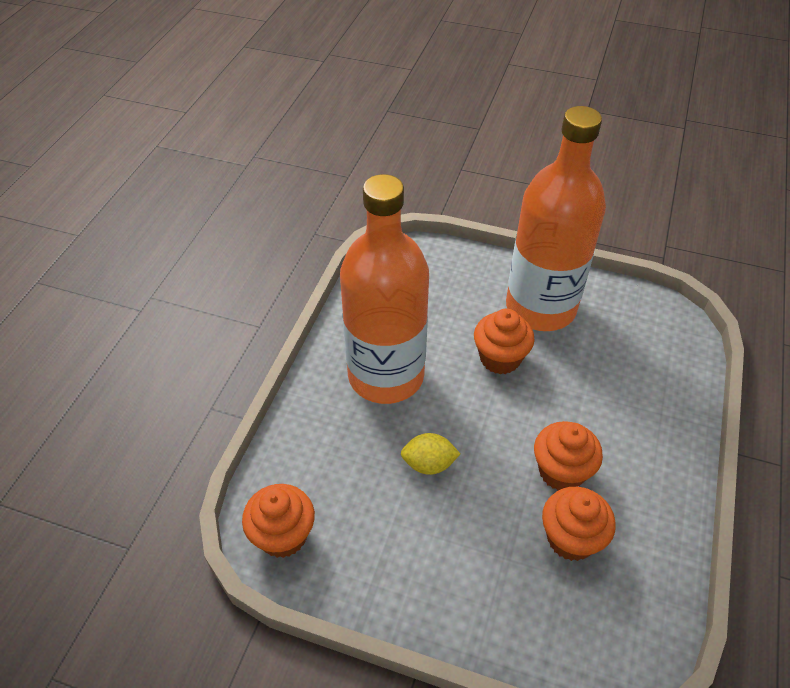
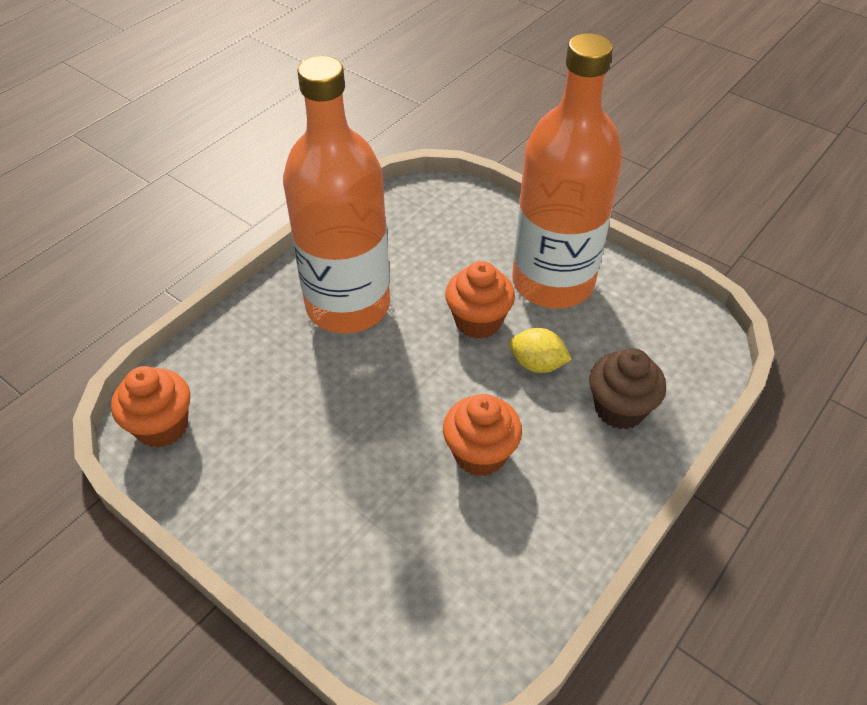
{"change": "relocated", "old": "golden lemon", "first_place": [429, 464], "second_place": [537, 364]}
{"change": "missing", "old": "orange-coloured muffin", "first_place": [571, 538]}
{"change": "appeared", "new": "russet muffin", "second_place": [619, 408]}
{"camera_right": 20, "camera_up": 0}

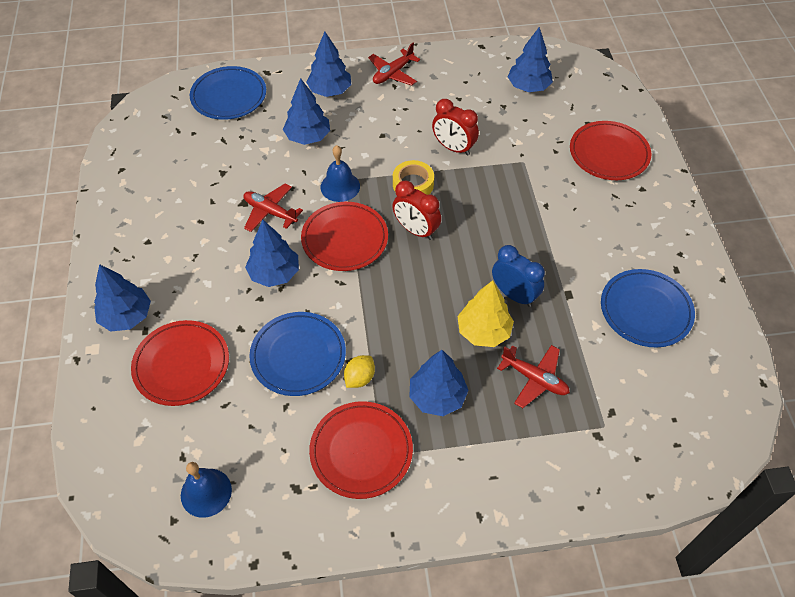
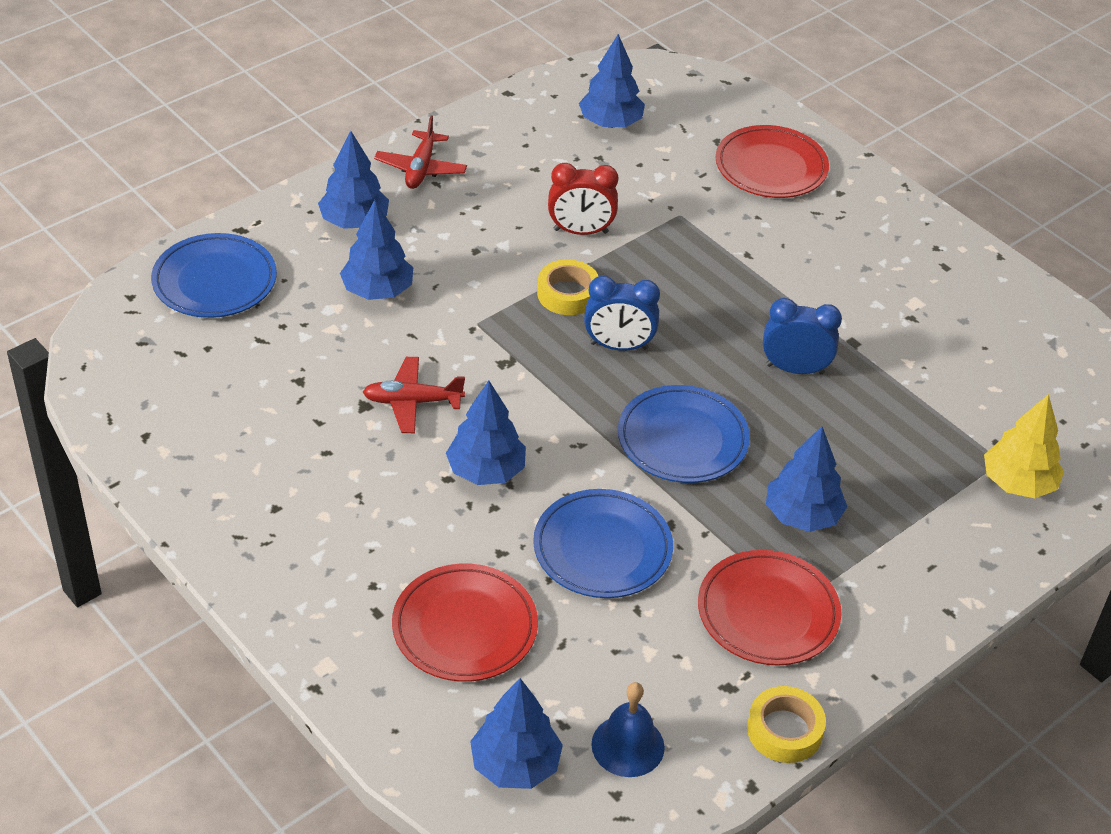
{"change": "relocated", "old": "cobalt fir tree", "first_place": [126, 316], "second_place": [515, 765]}
{"change": "missing", "old": "scarlet flat dish", "first_place": [345, 239]}
{"change": "missing", "old": "cobalt hand bell", "first_place": [340, 186]}
{"change": "missing", "old": "golden lemon", "first_place": [359, 378]}
{"change": "colour", "old": "scarlet alarm clock", "new": "cobalt alarm clock", "first_place": [416, 230], "second_place": [618, 346]}
{"change": "relocated", "old": "golden fir tree", "first_place": [483, 331], "second_place": [1018, 483]}
{"change": "missing", "old": "scarlet plane", "first_place": [534, 379]}
{"change": "relocated", "old": "cobalt flat dish", "first_place": [645, 310], "second_place": [682, 439]}
{"change": "appeared", "new": "golden roll of tape", "second_place": [784, 730]}
{"camera_right": -35, "camera_up": -10}

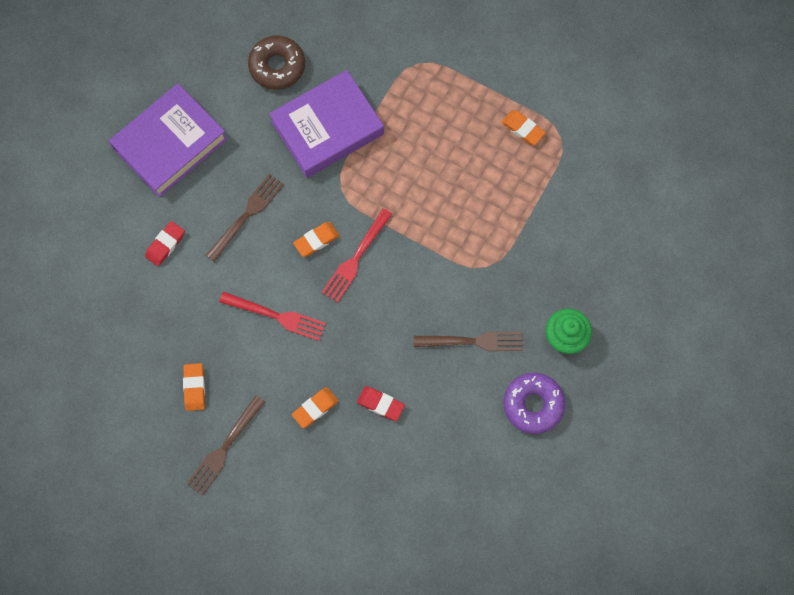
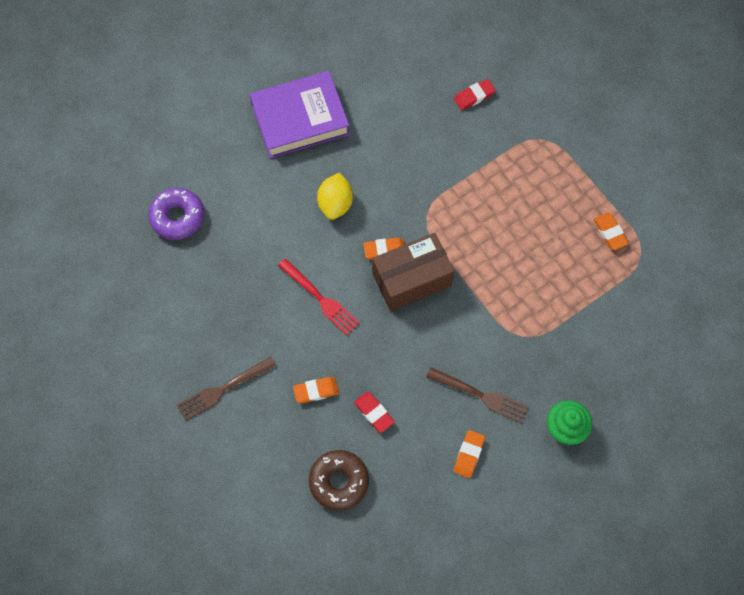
{"change": "relocated", "old": "scarlet pencil eraser", "first_place": [165, 245], "second_place": [474, 96]}
{"change": "relocated", "old": "orange-coloured pencil eraser", "first_place": [194, 387], "second_place": [468, 454]}
{"change": "exchanged", "old": "russet table fork", "new": "golden lemon", "first_place": [246, 215], "second_place": [335, 204]}
{"change": "relocated", "old": "russet doughnut", "first_place": [277, 66], "second_place": [339, 481]}
{"change": "missing", "old": "violet hardcover", "first_place": [327, 128]}
{"change": "exchanged", "old": "scarlet table fork", "new": "russet parcel", "first_place": [356, 258], "second_place": [411, 279]}
{"change": "relocated", "old": "violet doughnut", "first_place": [533, 404], "second_place": [177, 217]}
{"camera_right": 25, "camera_up": -5}

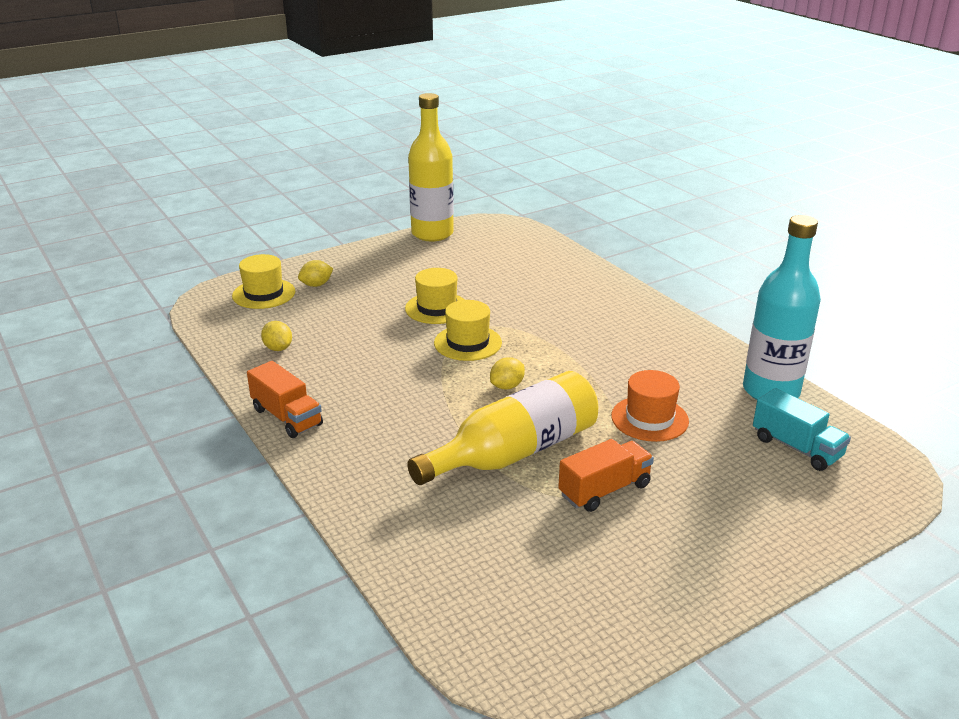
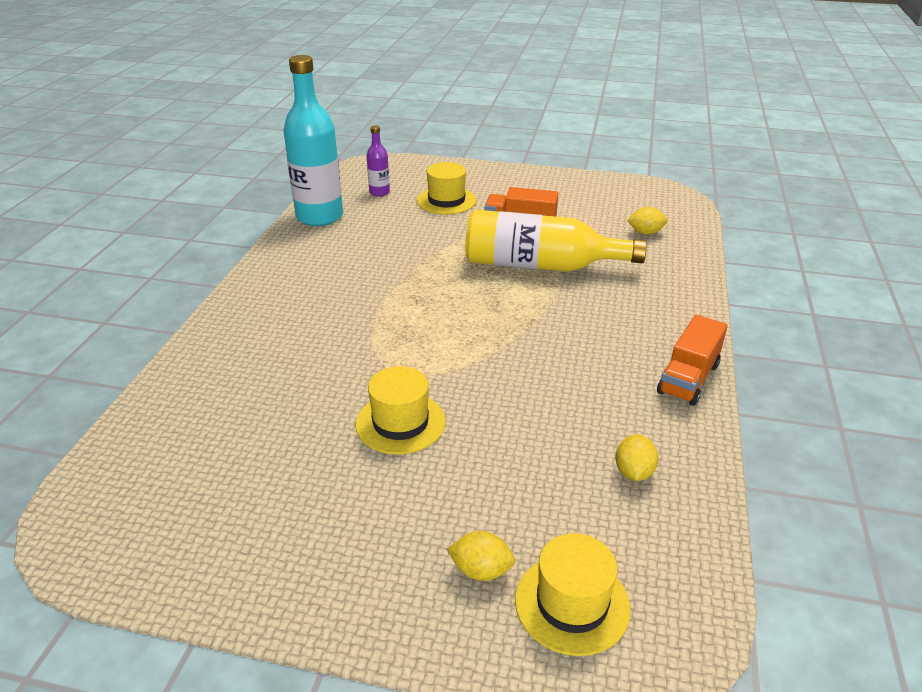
{"change": "spun", "old": "orange-coloured toy truck", "first_place": [287, 417], "second_place": [688, 378], "degrees": -150}
{"change": "missing", "old": "golden drink bottle", "first_place": [432, 234]}
{"change": "relocated", "old": "golden hat", "first_place": [467, 343], "second_place": [446, 201]}
{"change": "relocated", "old": "golden lemon", "first_place": [507, 386], "second_place": [645, 232]}
{"change": "missing", "old": "orange-coloured hat", "first_place": [649, 418]}
{"change": "exchanged", "old": "aqua toy truck", "new": "violet drink bottle", "first_place": [796, 447], "second_place": [379, 192]}
{"camera_right": -135, "camera_up": 5}

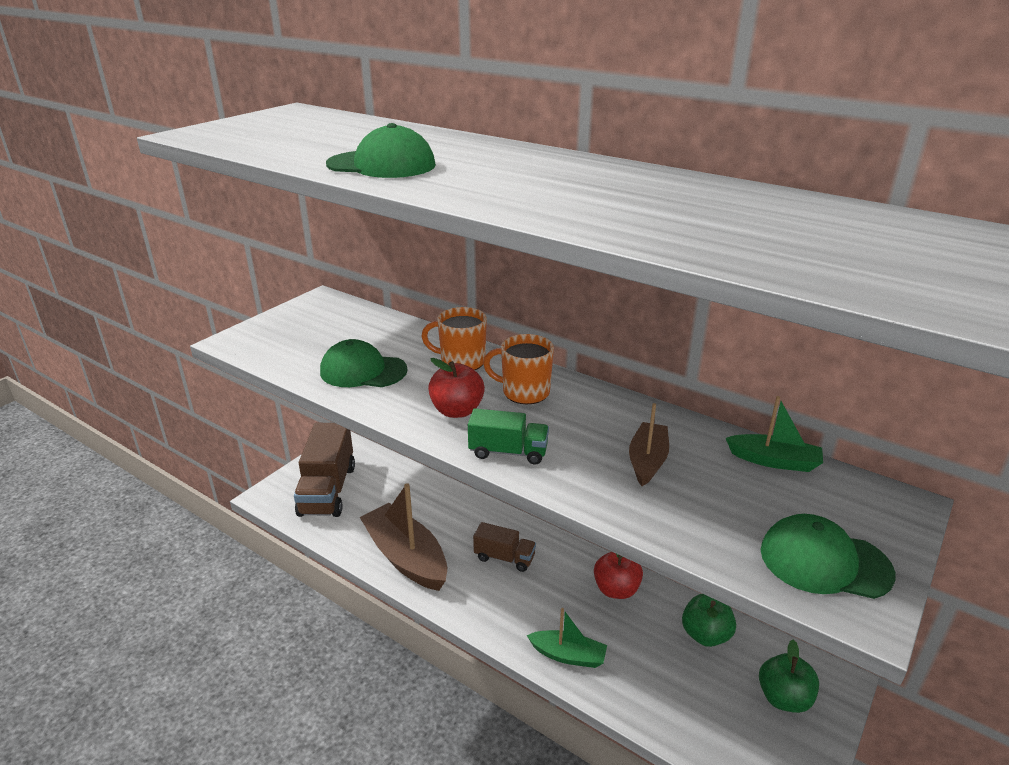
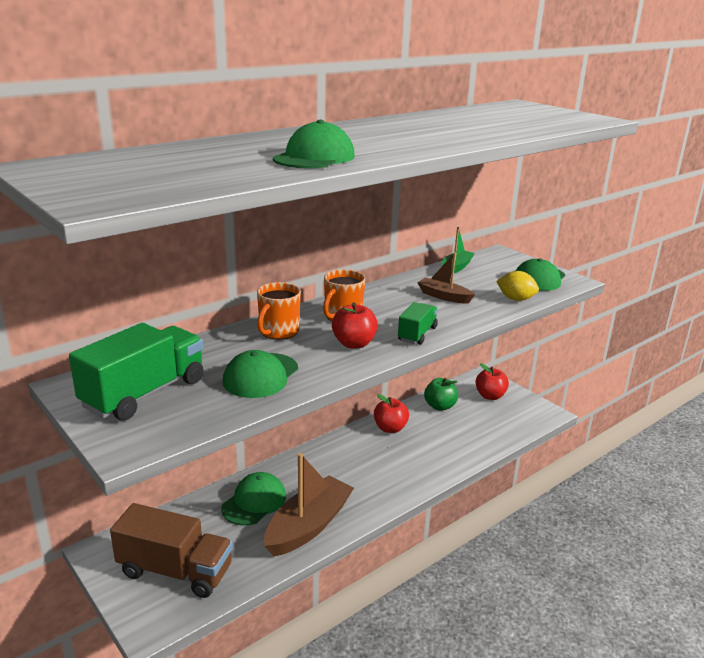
{"change": "spun", "old": "russet toy boat", "first_place": [406, 557], "second_place": [308, 526], "degrees": 150}
{"change": "missing", "old": "russet toy truck", "first_place": [504, 558]}
{"change": "missing", "old": "leaf-green toy boat", "first_place": [568, 655]}
{"change": "colour", "old": "leaf-green apple", "new": "scarlet apple", "first_place": [783, 698], "second_place": [490, 396]}
{"change": "appeared", "new": "leaf-green toy truck", "second_place": [144, 393]}
{"change": "appeared", "new": "leaf-green peaked cap", "second_place": [254, 502]}
{"change": "appeared", "new": "golden lemon", "second_place": [515, 299]}
{"camera_right": -75, "camera_up": -5}

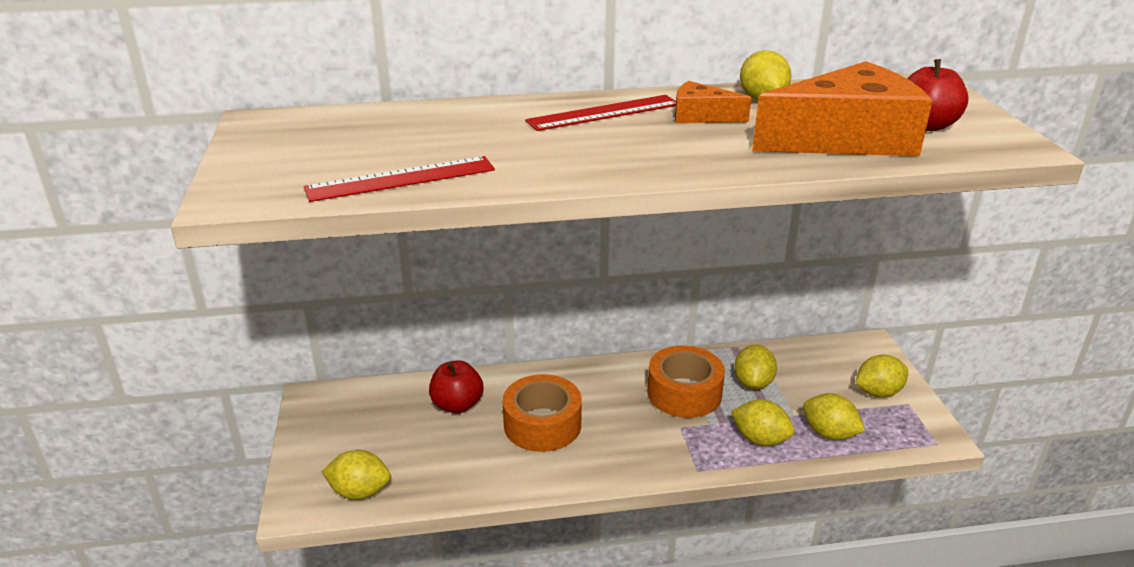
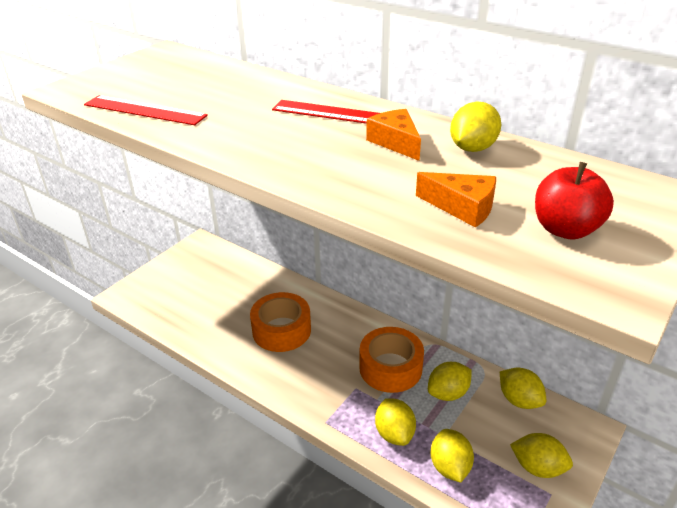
{"change": "relocated", "old": "golden lemon", "first_place": [359, 491], "second_place": [519, 400]}
{"change": "missing", "old": "scarlet apple", "first_place": [457, 405]}
{"change": "size", "old": "orange-coloured cheese", "first_place": [846, 139], "second_place": [462, 207], "factor": 0.48}
{"camera_right": 45, "camera_up": 5}

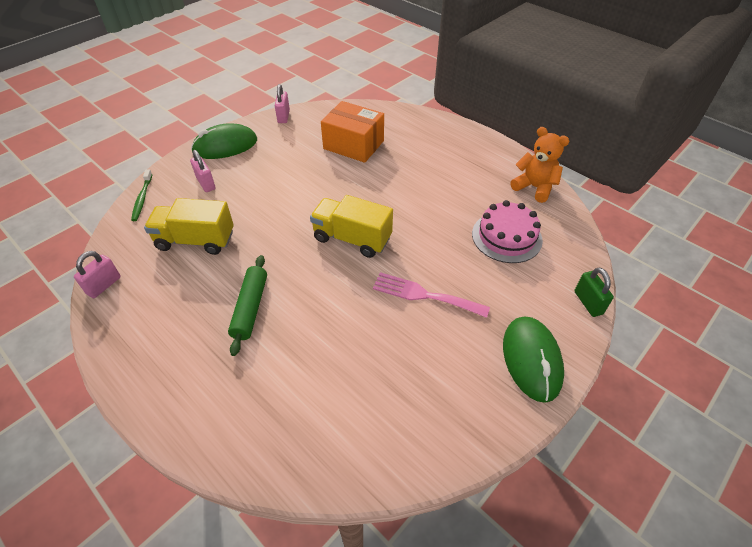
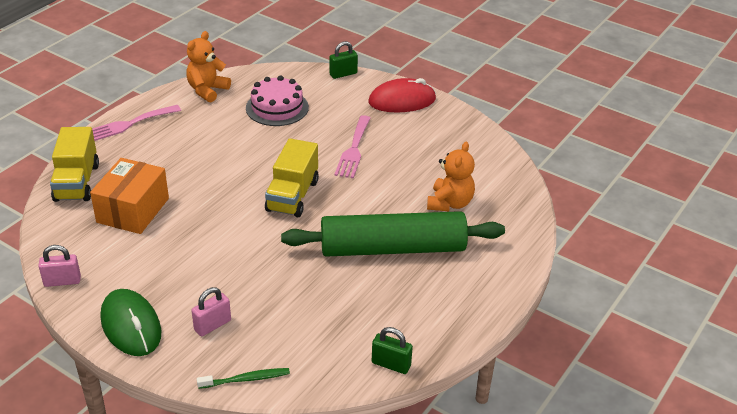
{"change": "colour", "old": "pink padlock", "new": "leaf-green padlock", "first_place": [104, 285], "second_place": [391, 364]}
{"change": "relocated", "old": "golden toy truck", "first_place": [195, 240], "second_place": [77, 182]}
{"change": "size", "old": "leaf-green rolling pin", "first_place": [250, 308], "second_place": [392, 248], "factor": 1.94}
{"change": "colour", "old": "leaf-green mouse", "new": "scarlet mouse", "first_place": [531, 360], "second_place": [402, 101]}
{"change": "appeared", "new": "pink table fork", "second_place": [128, 124]}
{"change": "appeared", "new": "orange-coloured stuffed bear", "second_place": [450, 203]}
{"camera_right": -100, "camera_up": -10}

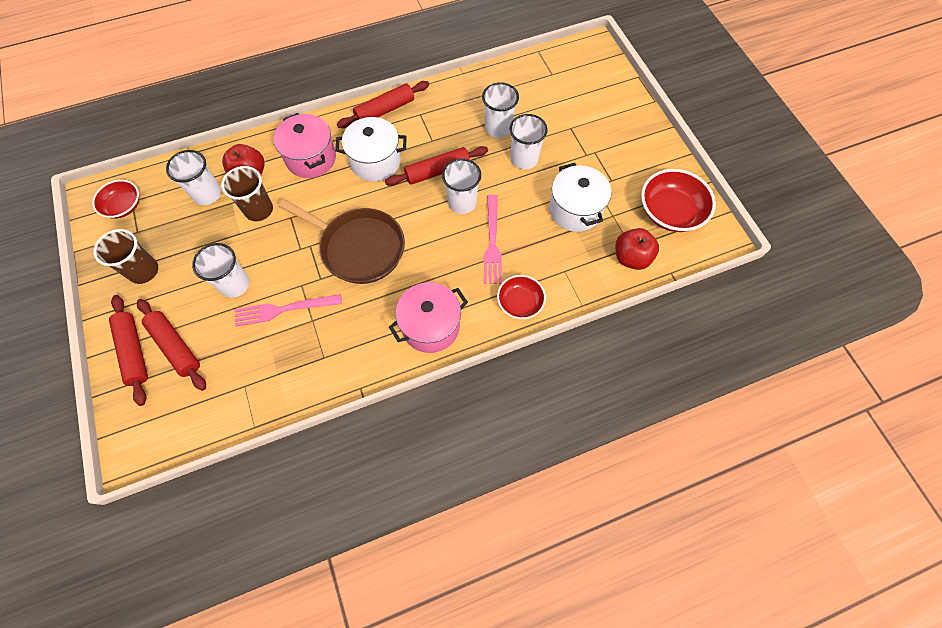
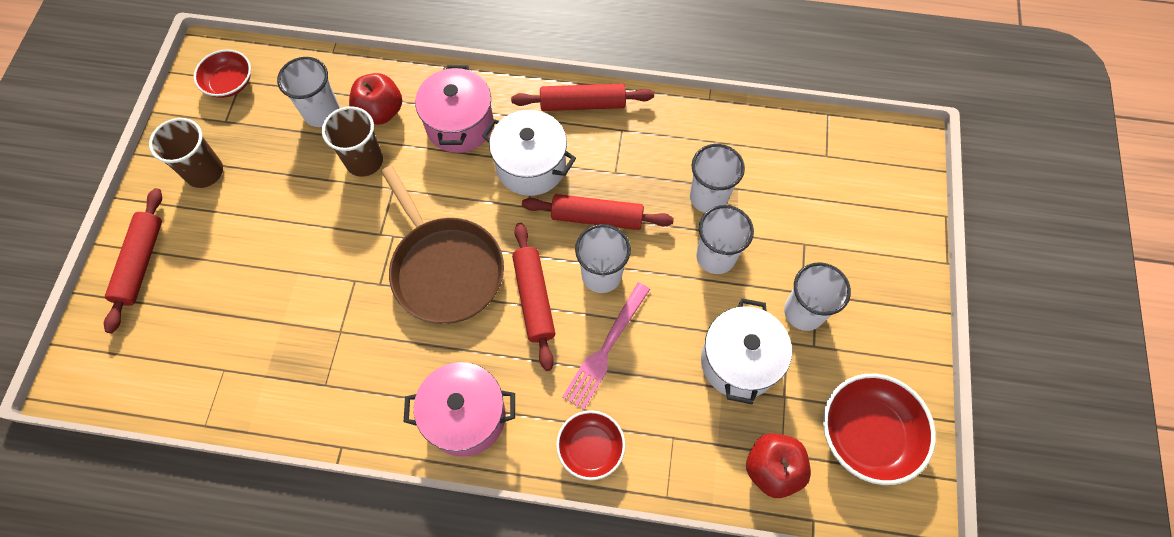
{"change": "relocated", "old": "scarlet rolling pin", "first_place": [175, 346], "second_place": [534, 298]}
{"change": "relocated", "old": "snow-white cup", "first_place": [234, 284], "second_place": [804, 312]}
{"change": "missing", "old": "pink table fork", "first_place": [283, 309]}
{"camera_right": 30, "camera_up": 0}

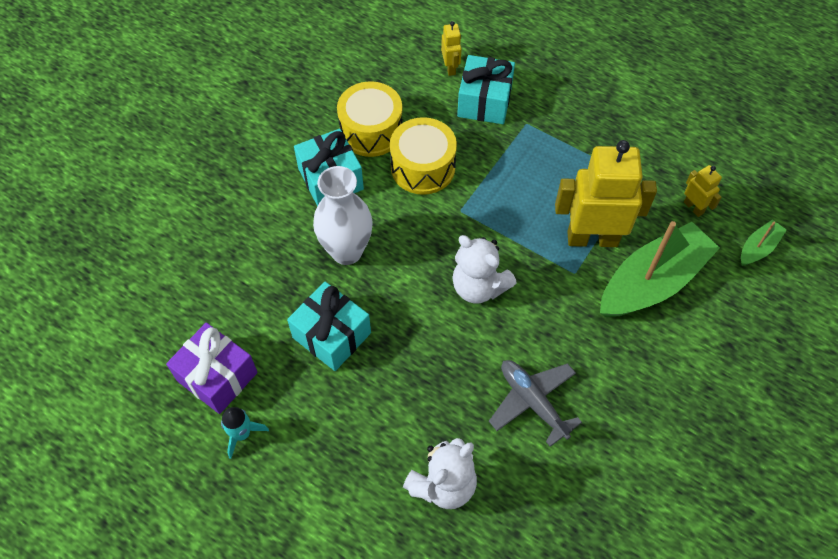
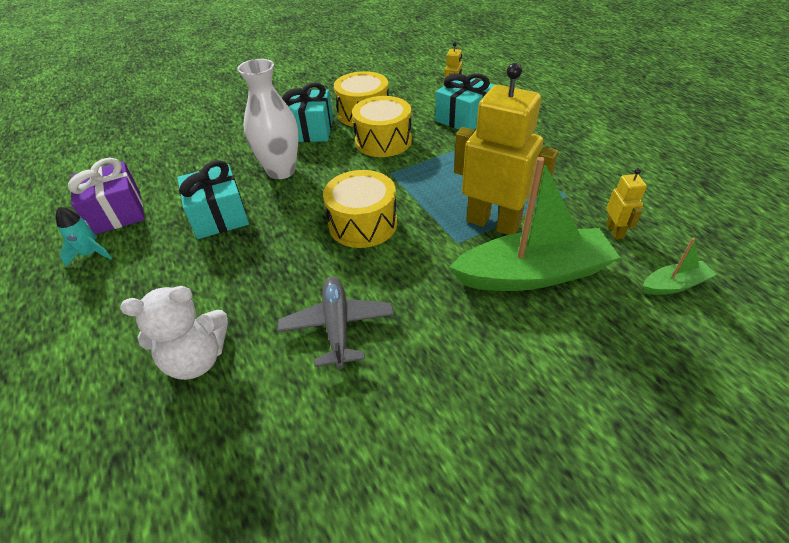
{"change": "exchanged", "old": "snow-white stuffed bear", "new": "golden toy drum", "first_place": [479, 287], "second_place": [363, 224]}
{"camera_right": 30, "camera_up": -15}

